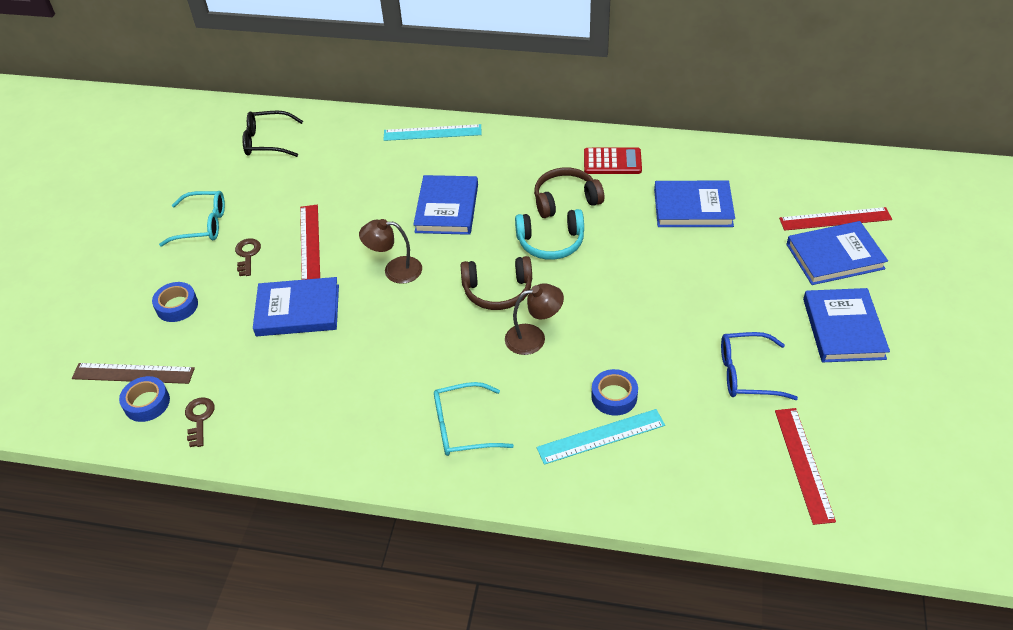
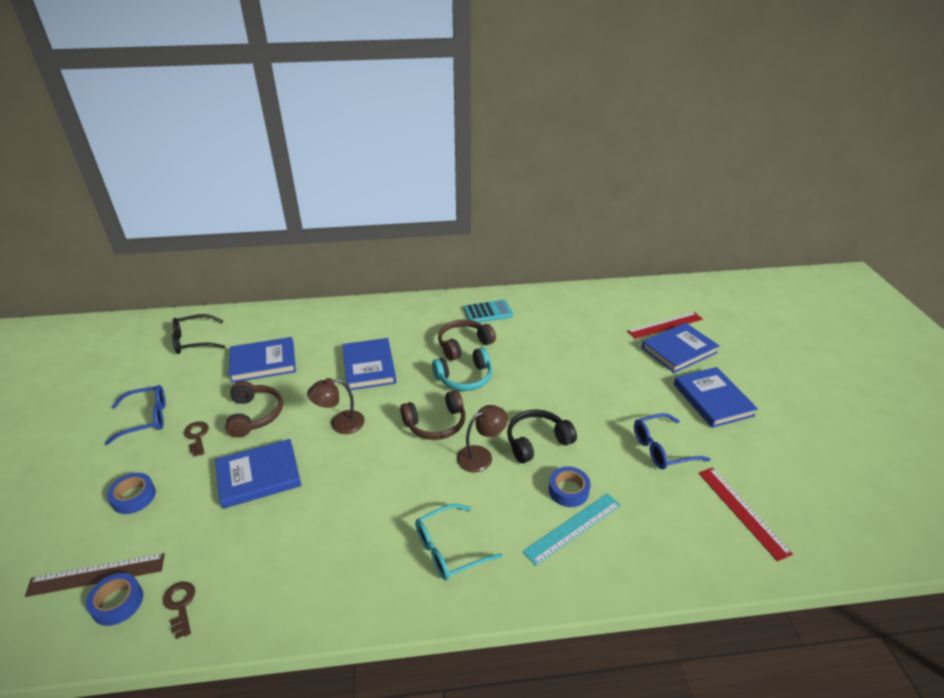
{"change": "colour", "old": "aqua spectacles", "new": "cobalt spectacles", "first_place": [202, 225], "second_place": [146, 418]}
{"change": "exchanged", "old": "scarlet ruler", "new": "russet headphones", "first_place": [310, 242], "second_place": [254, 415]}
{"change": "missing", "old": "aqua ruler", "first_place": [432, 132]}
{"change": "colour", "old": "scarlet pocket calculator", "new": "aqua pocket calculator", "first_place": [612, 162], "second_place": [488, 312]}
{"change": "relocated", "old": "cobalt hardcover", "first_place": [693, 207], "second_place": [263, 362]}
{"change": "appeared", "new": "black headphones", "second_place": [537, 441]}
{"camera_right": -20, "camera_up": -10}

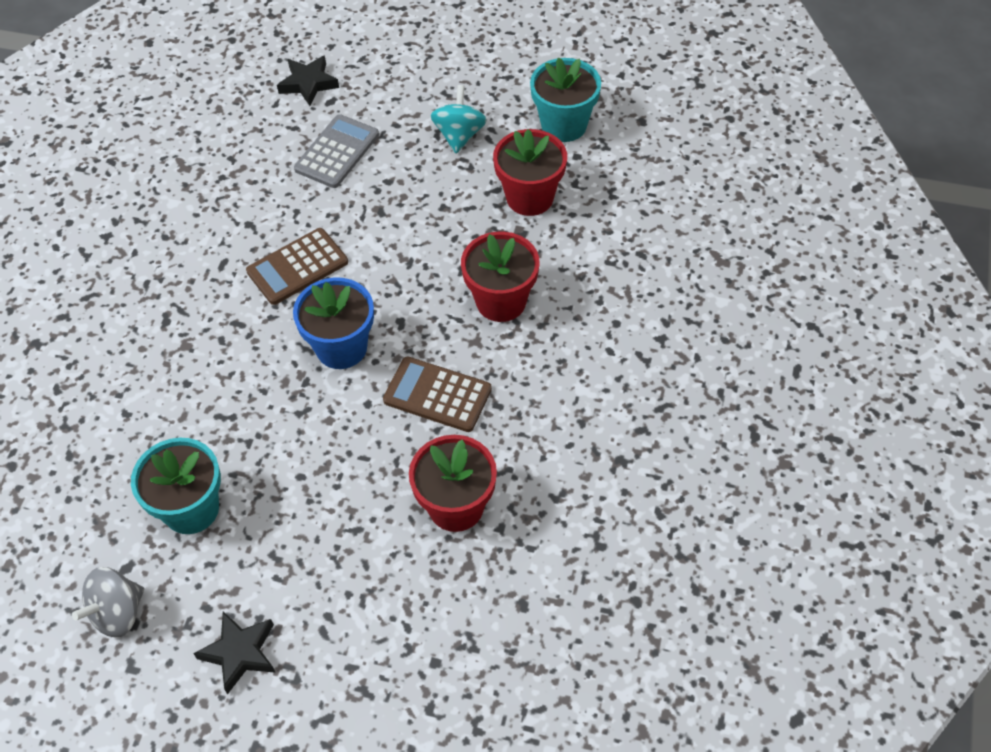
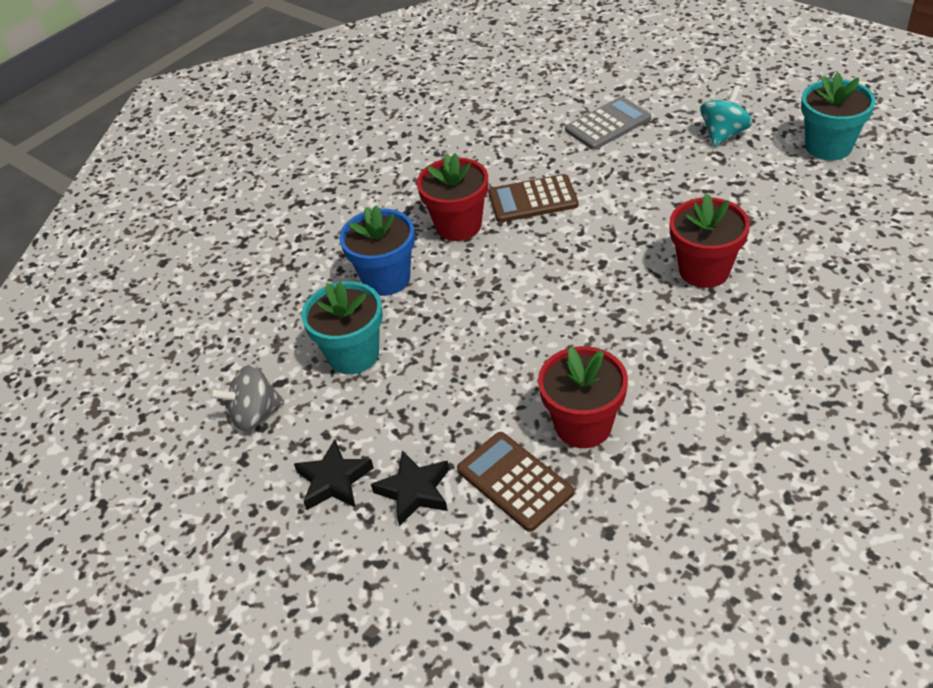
{"change": "relocated", "old": "black star", "first_place": [308, 84], "second_place": [414, 491]}
{"change": "relocated", "old": "cobalt potted plant", "first_place": [341, 347], "second_place": [386, 279]}
{"change": "relocated", "old": "russet pocket calculator", "first_place": [437, 395], "second_place": [514, 481]}
{"change": "relocated", "old": "scarlet potted plant", "first_place": [529, 197], "second_place": [458, 225]}
{"camera_right": 30, "camera_up": -10}

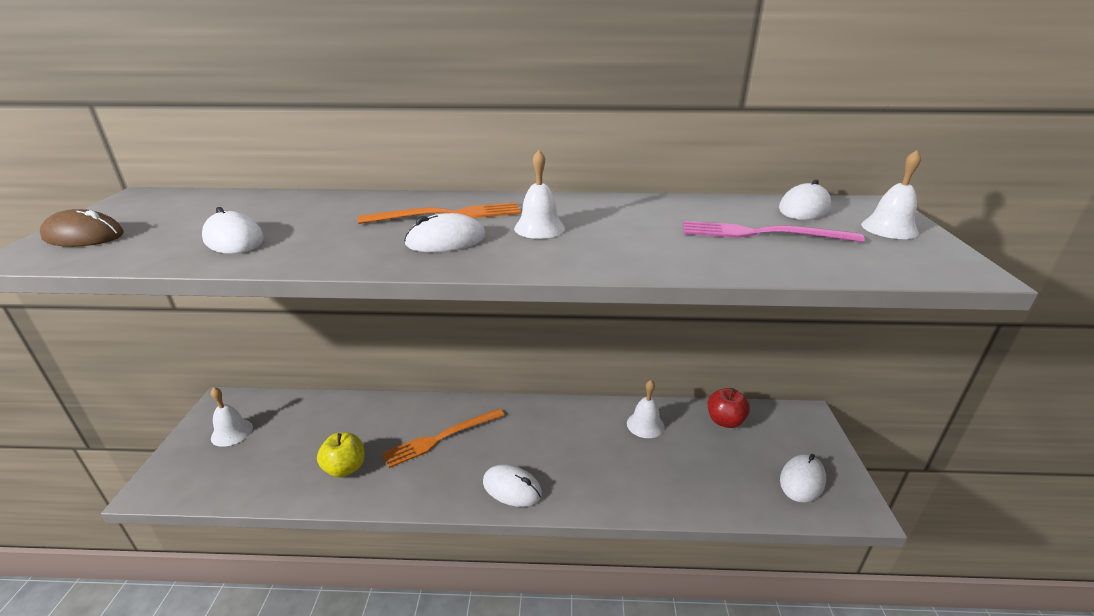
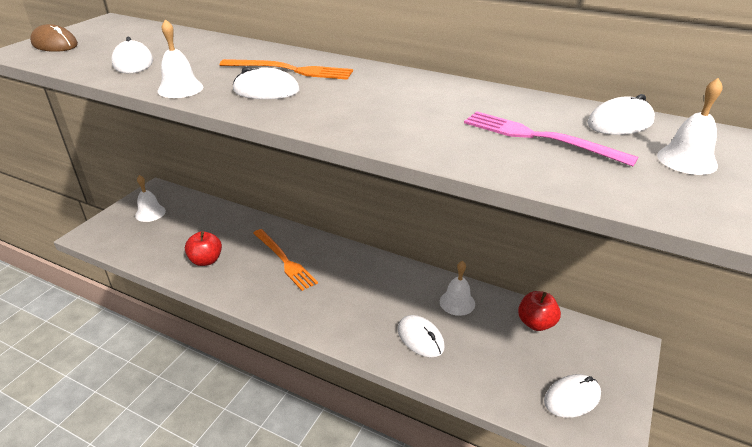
{"change": "colour", "old": "golden apple", "new": "scarlet apple", "first_place": [345, 468], "second_place": [206, 260]}
{"change": "spun", "old": "orange-coloured table fork", "first_place": [441, 438], "second_place": [284, 260], "degrees": -120}
{"change": "relocated", "old": "snow-white mouse", "first_place": [512, 488], "second_place": [420, 338]}
{"change": "relocated", "old": "snow-white hand bell", "first_place": [539, 228], "second_place": [180, 89]}
{"camera_right": 25, "camera_up": 5}

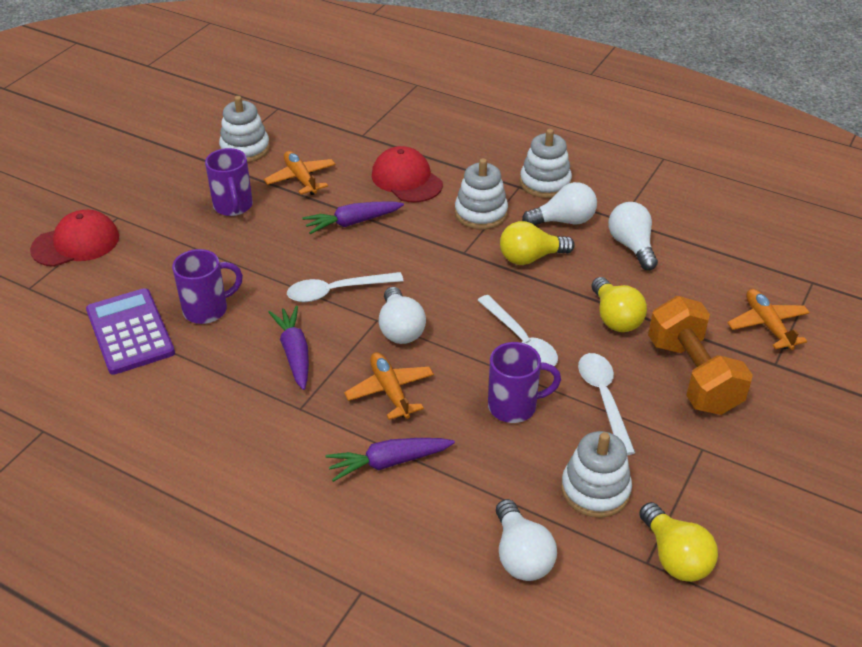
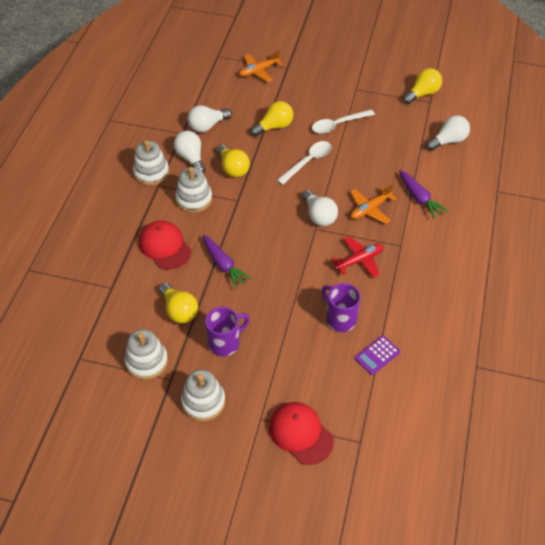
{"change": "size", "old": "violet pocket calculator", "first_place": [130, 332], "second_place": [377, 355], "factor": 0.57}
{"change": "exchanged", "old": "orange-coloured plane", "new": "golden lightbulb", "first_place": [301, 179], "second_place": [179, 310]}
{"change": "exchanged", "old": "violet root vegetable", "new": "scarlet plane", "first_place": [294, 353], "second_place": [359, 260]}
{"change": "missing", "old": "snow-white tablespoon", "first_place": [336, 291]}
{"change": "spun", "old": "scarlet peaked cap", "first_place": [406, 179], "second_place": [165, 246], "degrees": 105}
{"change": "spun", "old": "snow-white lightbulb", "first_place": [400, 329], "second_place": [319, 216], "degrees": 90}
{"change": "missing", "old": "violet tea mug", "first_place": [514, 406]}
{"change": "relocated", "old": "snow-white stacking rings", "first_place": [595, 490], "second_place": [203, 402]}
{"change": "missing", "old": "orange-coloured dumbbell", "first_place": [692, 376]}
{"camera_right": -105, "camera_up": 10}

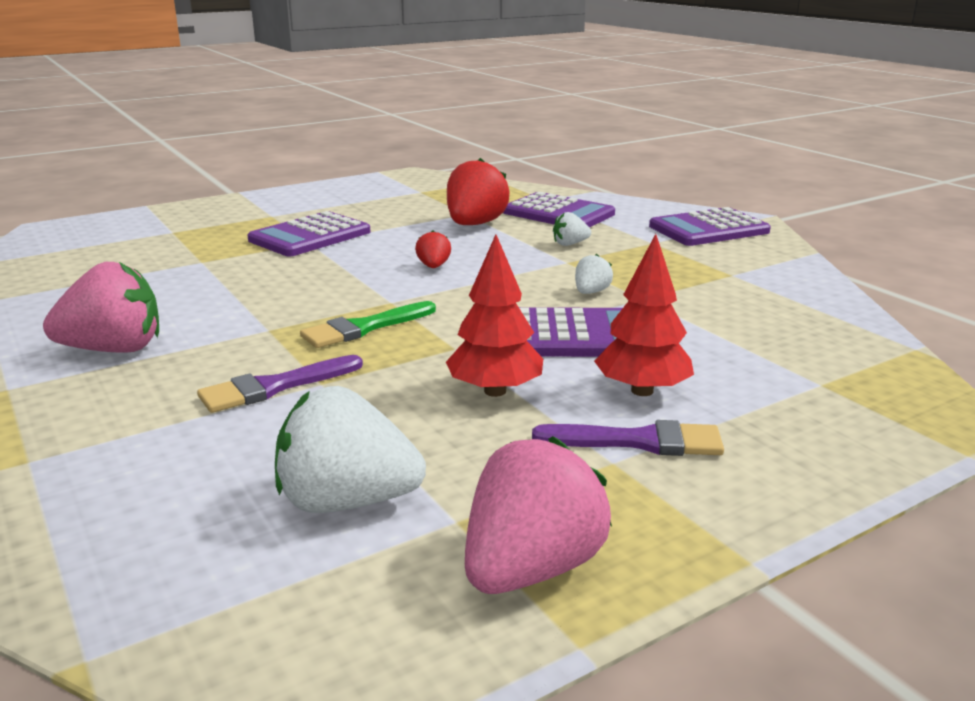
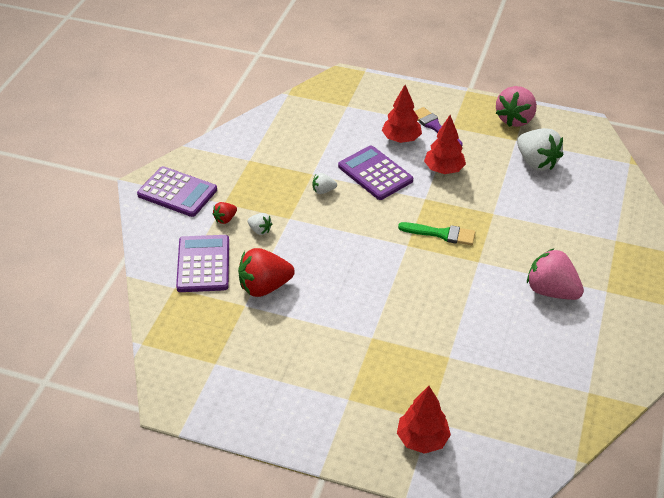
{"change": "missing", "old": "violet paintbrush", "first_place": [274, 387]}
{"change": "missing", "old": "violet pocket calculator", "first_place": [310, 236]}
{"change": "relocated", "old": "scarlet berry", "first_place": [433, 267], "second_place": [225, 219]}
{"change": "spun", "old": "pink berry", "first_place": [531, 568], "second_place": [515, 119], "degrees": -60}
{"change": "appeared", "new": "scarlet fir tree", "second_place": [422, 439]}
{"camera_right": -130, "camera_up": 20}

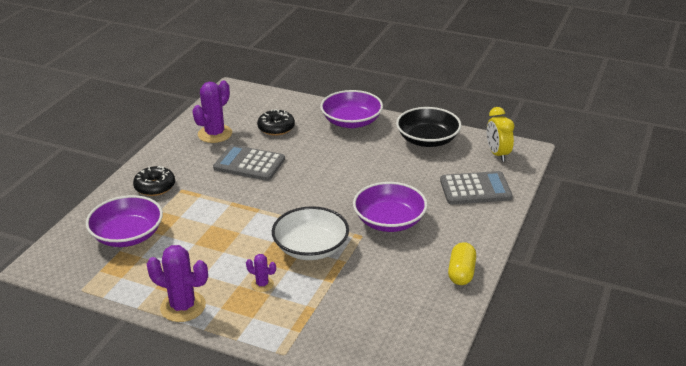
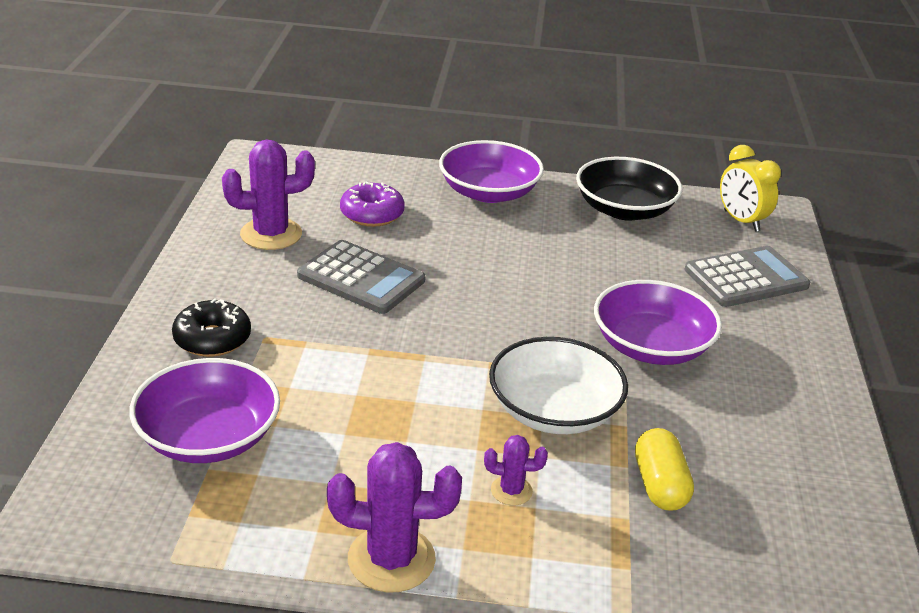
{"change": "spun", "old": "violet cactus", "first_place": [215, 134], "second_place": [271, 234], "degrees": 60}
{"change": "spun", "old": "grey pocket calculator", "first_place": [249, 164], "second_place": [361, 278], "degrees": -150}
{"change": "colour", "old": "black doughnut", "new": "violet doughnut", "first_place": [276, 128], "second_place": [372, 214]}
{"change": "relocated", "old": "golden capsule", "first_place": [461, 273], "second_place": [660, 485]}
{"camera_right": -20, "camera_up": 0}

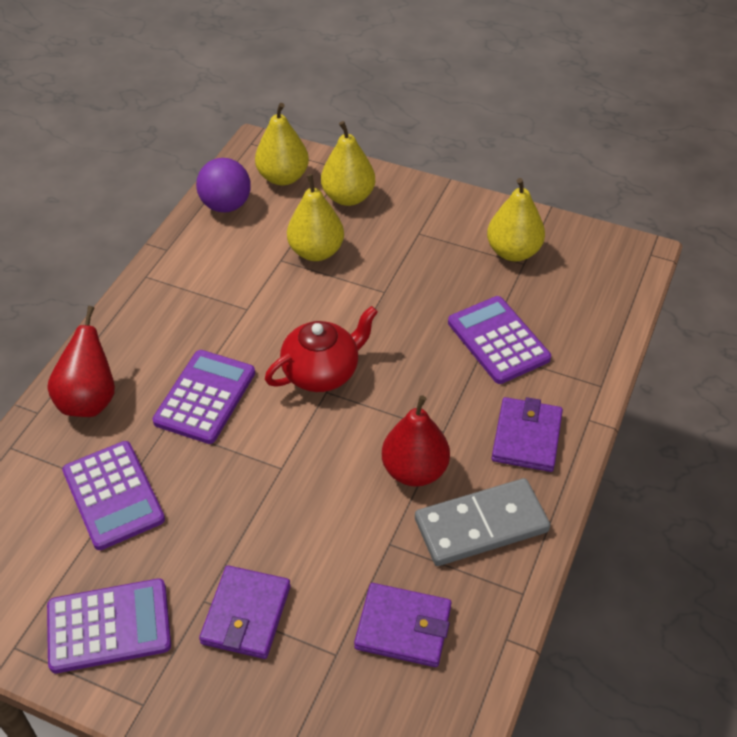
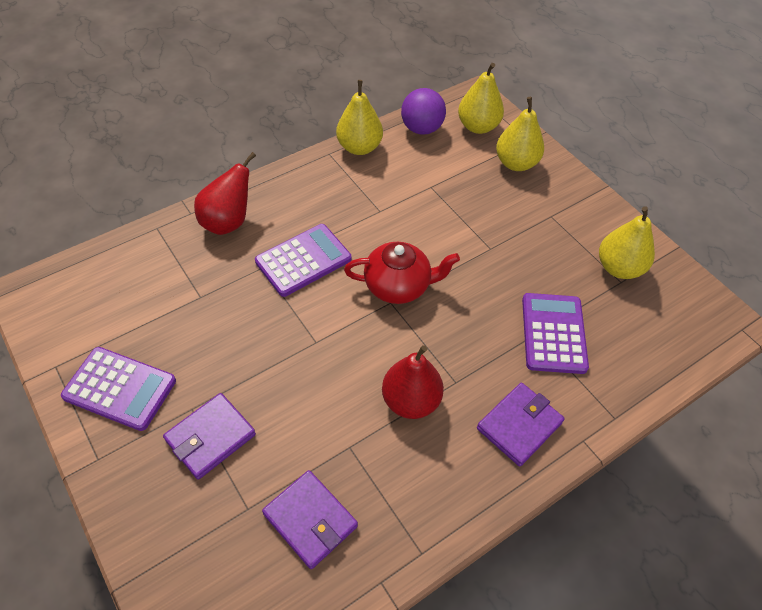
{"change": "missing", "old": "violet pocket calculator", "first_place": [113, 495]}
{"change": "relocated", "old": "golden pear fruit", "first_place": [316, 251], "second_place": [359, 147]}
{"change": "missing", "old": "grey domino piece", "first_place": [481, 525]}
{"camera_right": 30, "camera_up": 5}

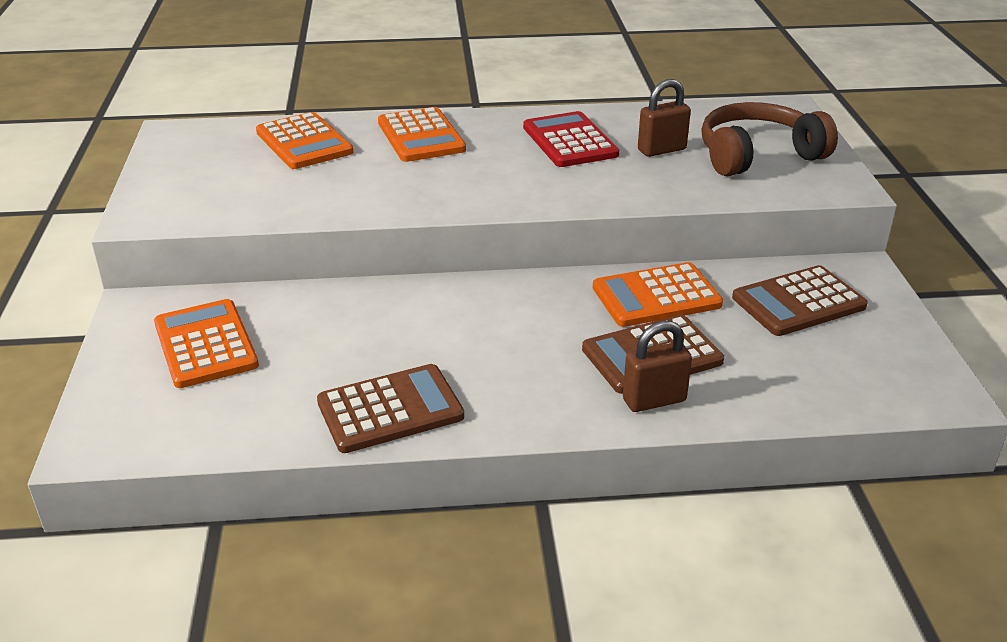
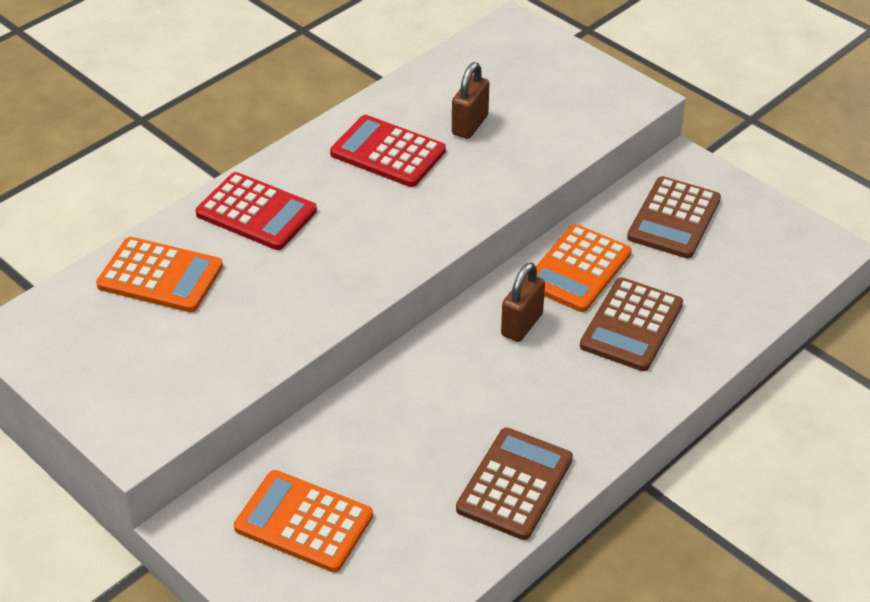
{"change": "colour", "old": "orange-coloured pocket calculator", "new": "scarlet pocket calculator", "first_place": [421, 136], "second_place": [256, 212]}
{"change": "relocated", "old": "russet padlock", "first_place": [654, 400], "second_place": [521, 325]}
{"change": "missing", "old": "russet headphones", "first_place": [757, 155]}
{"camera_right": -40, "camera_up": 10}

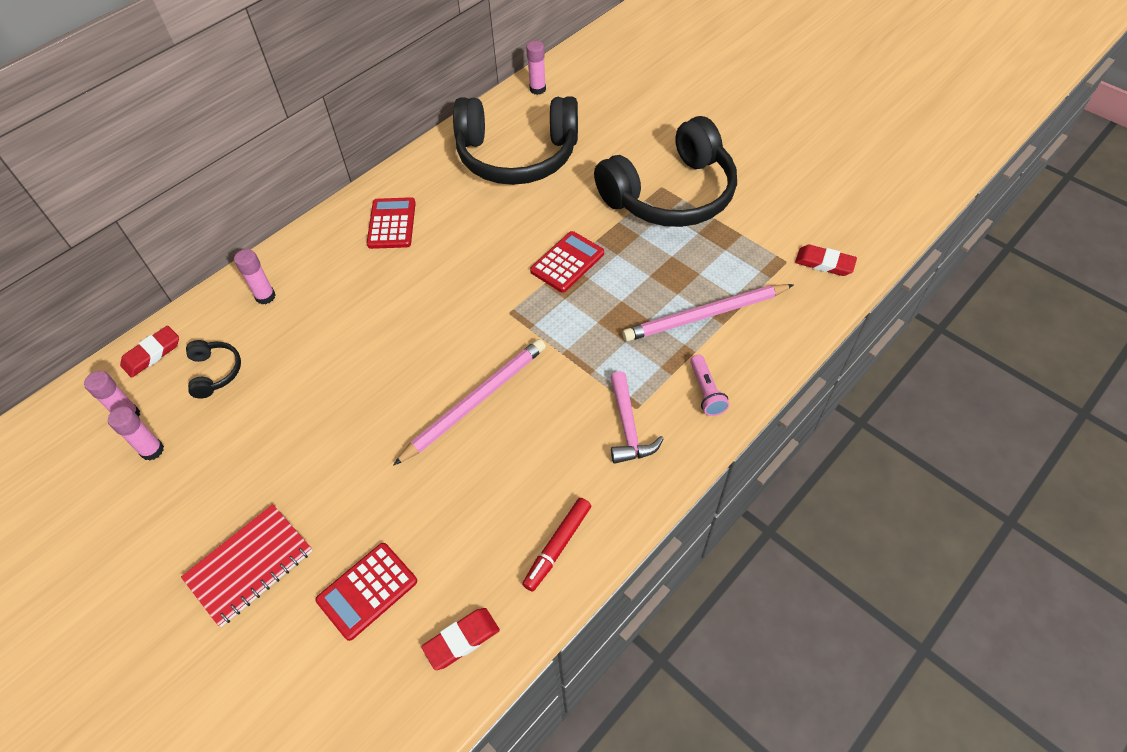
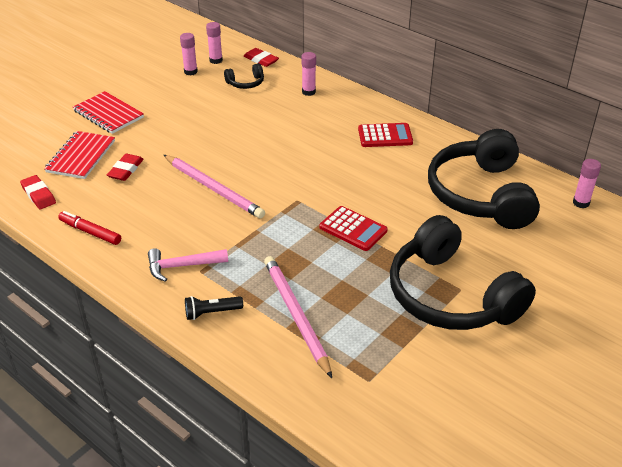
{"change": "exchanged", "old": "scarlet pocket calculator", "new": "scarlet notebook", "first_place": [367, 591], "second_place": [81, 156]}
{"change": "colour", "old": "pink pocket torch", "new": "black pocket torch", "first_place": [706, 392], "second_place": [211, 312]}
{"change": "relocated", "old": "scarlet pencil eraser", "first_place": [824, 263], "second_place": [125, 170]}
{"camera_right": 85, "camera_up": -15}

